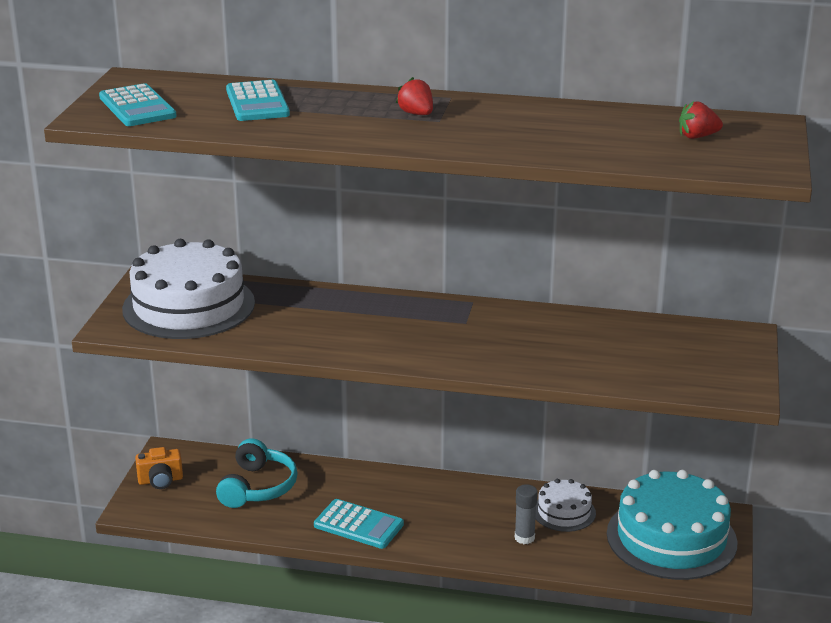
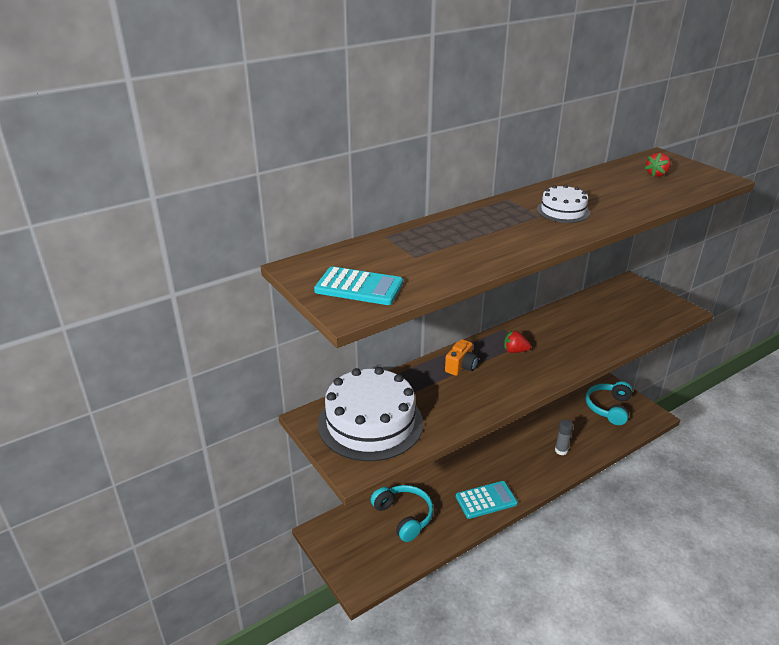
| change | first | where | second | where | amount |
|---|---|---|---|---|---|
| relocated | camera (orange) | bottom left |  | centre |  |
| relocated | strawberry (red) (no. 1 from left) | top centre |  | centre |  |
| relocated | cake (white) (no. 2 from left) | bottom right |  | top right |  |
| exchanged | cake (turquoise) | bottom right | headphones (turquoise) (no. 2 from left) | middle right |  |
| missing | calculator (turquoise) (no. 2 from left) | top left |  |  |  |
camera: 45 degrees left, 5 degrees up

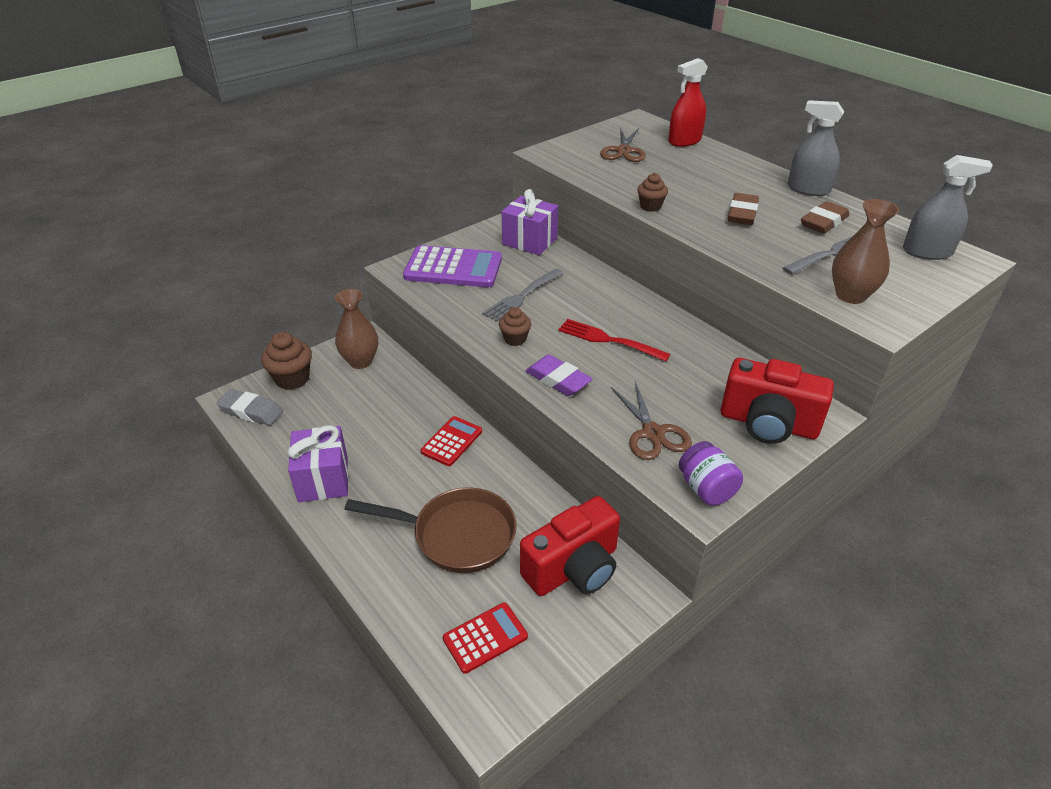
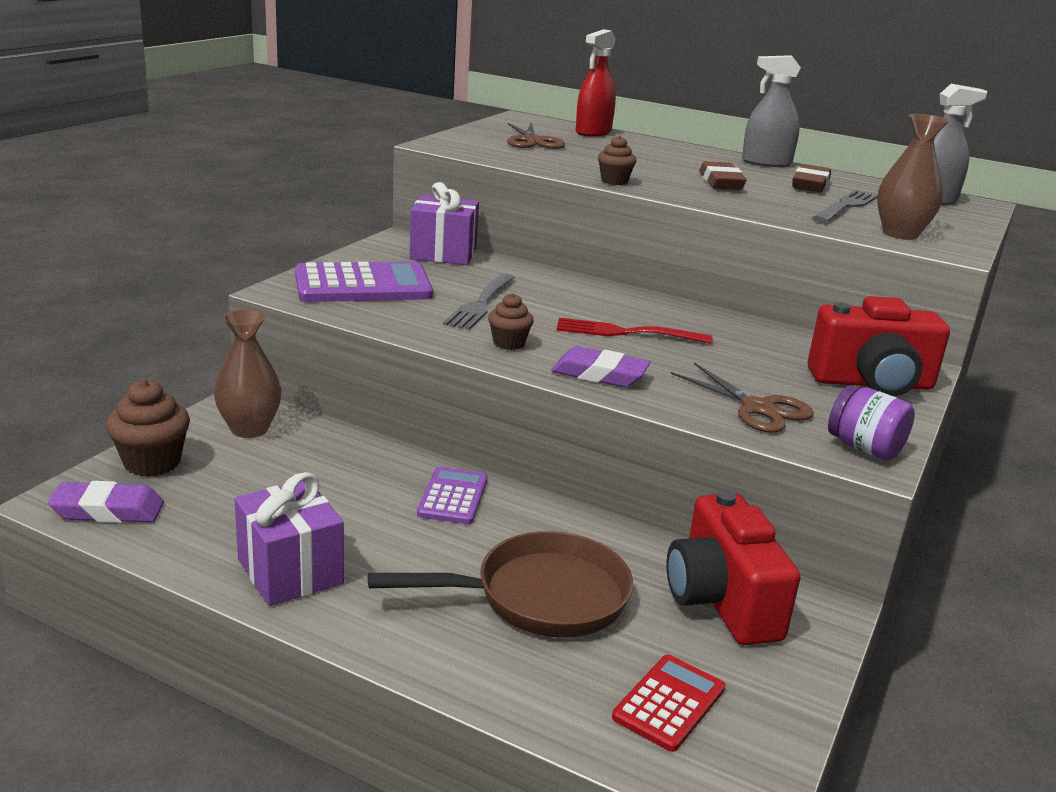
| change | first | where | second | where | amount |
|---|---|---|---|---|---|
| colour | eraser (grey) | middle left | eraser (purple) (no. 1 from left) | middle left |  |
| colour | calculator (red) (no. 1 from left) | centre | calculator (purple) (no. 2 from left) | centre |  |
| spun | camera (red) (no. 1 from left) | bottom centre |  | bottom right | 135 degrees clockwise |
camera: 25 degrees left, 15 degrees down

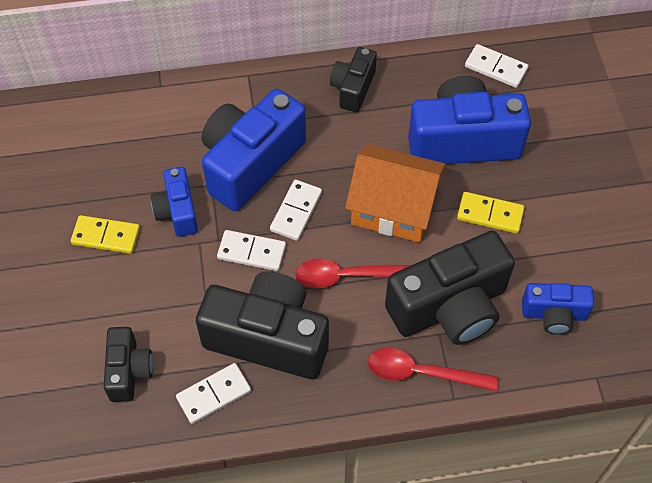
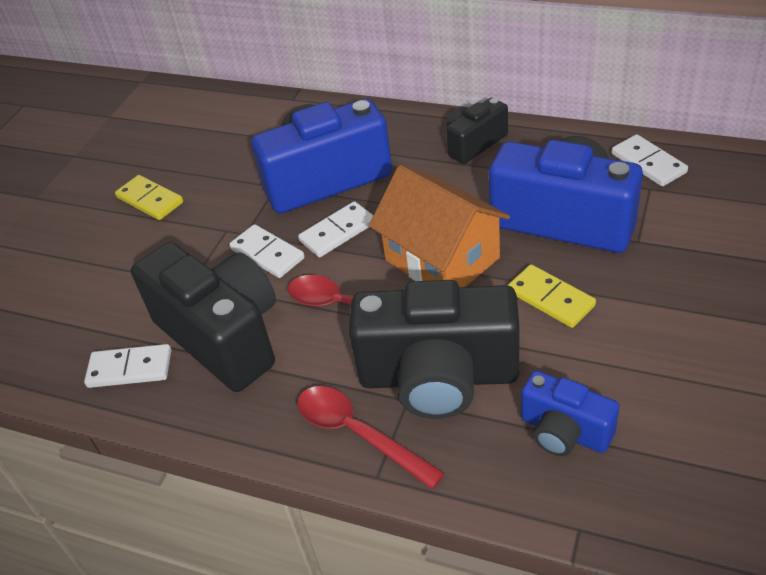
| change | first | where | second | where | amount |
|---|---|---|---|---|---|
| missing | camera (black) (no. 1 from left) | bottom left |  |  |  |
| missing | camera (blue) (no. 1 from left) | middle left |  |  |  |
camera: 35 degrees right, 15 degrees down

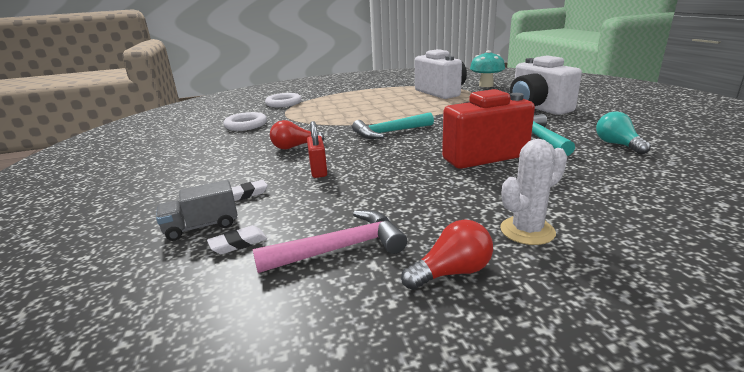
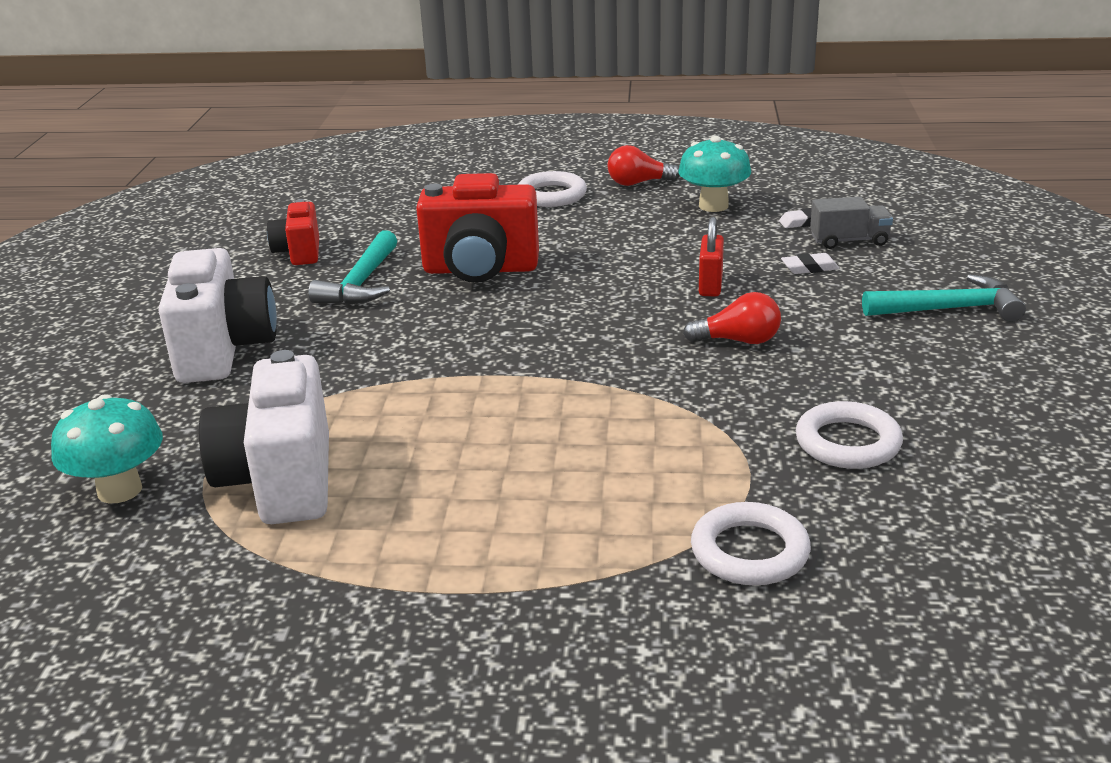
| change | first | where | second | where | amount |
|---|---|---|---|---|---|
| exchanged | light bulb (turquoise) | middle right | camera (red) (no. 1 from left) | top left |  |
| exchanged | cactus (white) | middle right | ring (white) (no. 1 from left) | top centre |  |
| exchanged | hammer (pink) | centre | mushroom (turquoise) (no. 2 from left) | top centre |  |
| relocated | hammer (turquoise) (no. 1 from left in the first image) | centre | hammer (turquoise) (no. 2 from left) | middle right |  |
camera: 160 degrees left, 5 degrees up

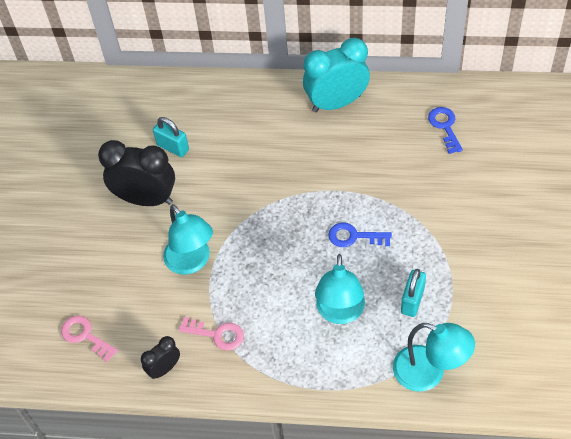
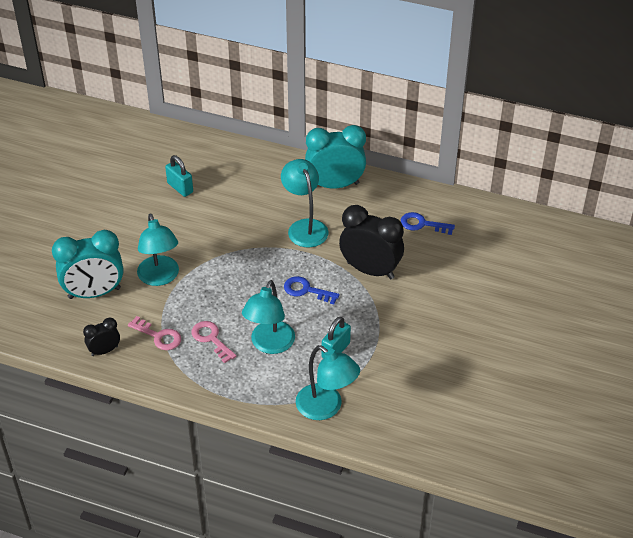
| change | first | where | second | where | amount |
|---|---|---|---|---|---|
| appeared |  |  | clock (turquoise) (no. 1 from left) | middle left |  |
| relocated | key (pink) (no. 1 from left in the first image) | bottom left | key (pink) (no. 2 from left) | centre |  |
| appeared |  |  | lamp (turquoise) (no. 3 from left) | centre |  |
| relocated | clock (black) (no. 1 from left in the first image) | middle left | clock (black) (no. 2 from left) | centre |  |
| spun | key (blue) (no. 2 from left) | top right |  | middle right | 75 degrees counterclockwise |
camera: 10 degrees right, 10 degrees down

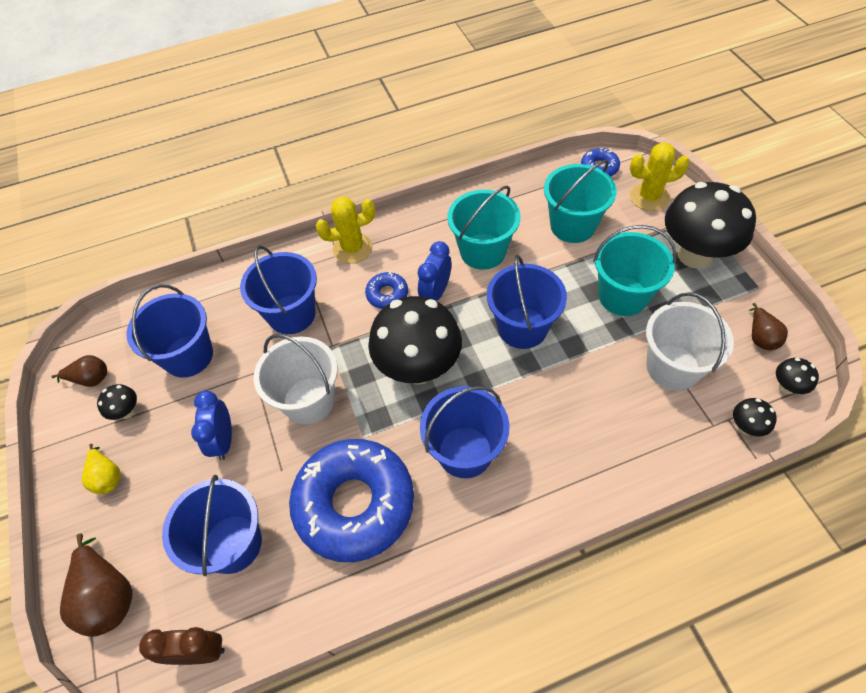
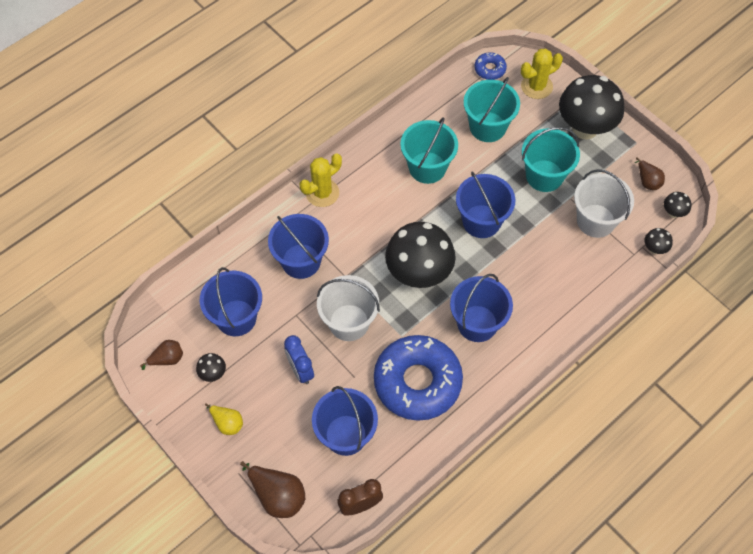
| change | first | where | second | where | amount |
|---|---|---|---|---|---|
| missing | donut (blue) (no. 2 from left) | centre |  |  |  |
| missing | clock (blue) (no. 2 from left) | centre |  |  |  |
camera: 25 degrees left, 5 degrees up

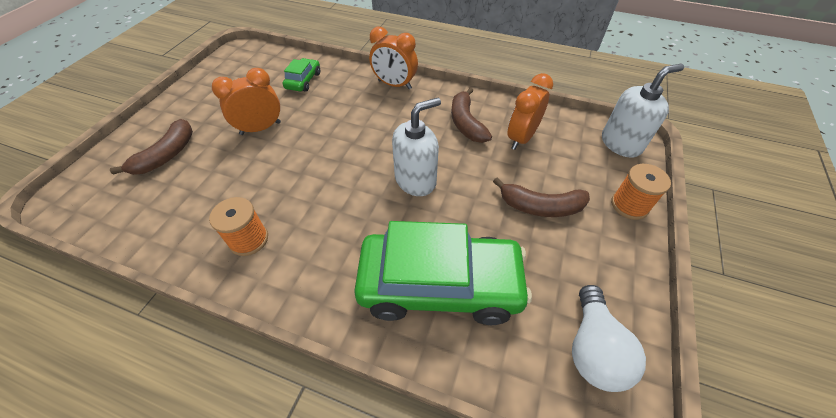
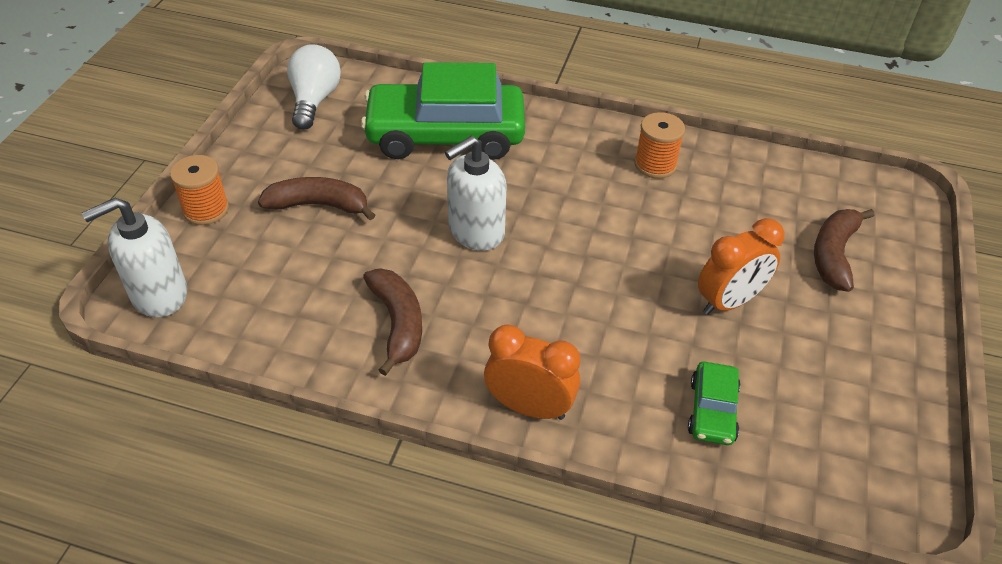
| change | first | where | second | where | amount |
|---|---|---|---|---|---|
| missing | clock (orange) (no. 3 from left) | top centre |  |  |  |
camera: 175 degrees right, 5 degrees down

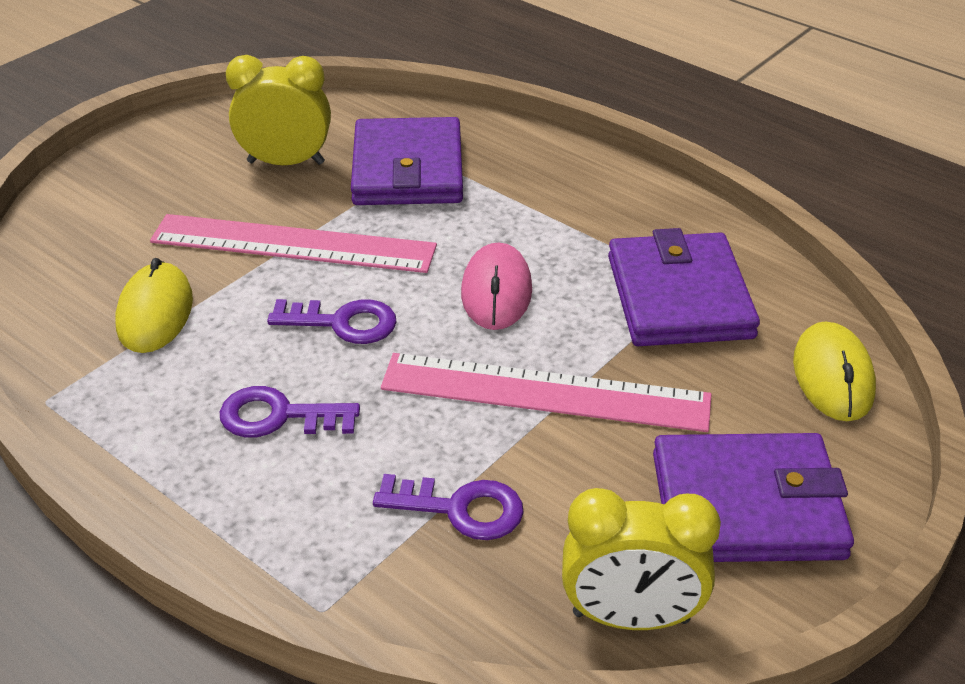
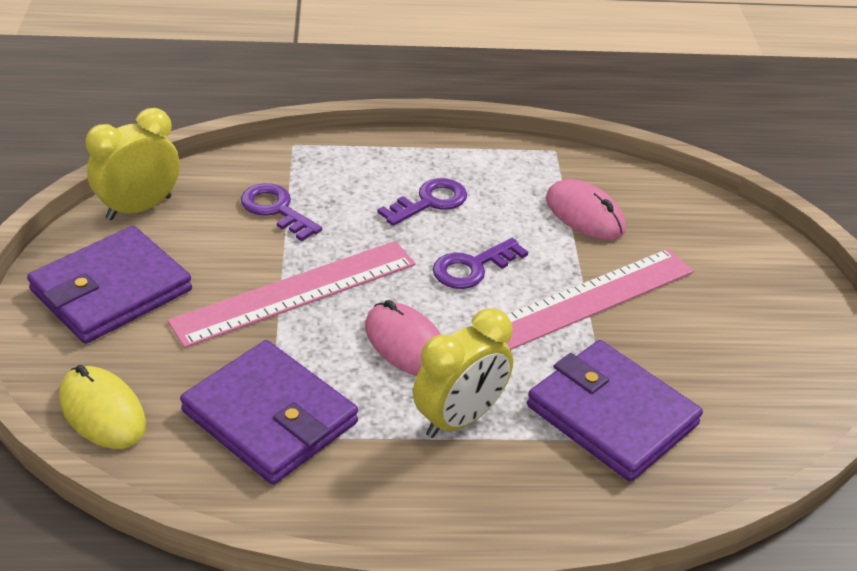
| change | first | where | second | where | amount |
|---|---|---|---|---|---|
| spun | key (purple) (no. 3 from left in the first image) | bottom centre | key (purple) (no. 1 from left) | middle left | 75 degrees clockwise |
| relocated | clock (yellow) (no. 1 from left in the first image) | top left | clock (yellow) (no. 2 from left) | centre |  |
| colour | mouse (yellow) (no. 1 from left) | middle left | mouse (pink) (no. 2 from left) | middle right |  |
camera: 135 degrees right, 0 degrees up

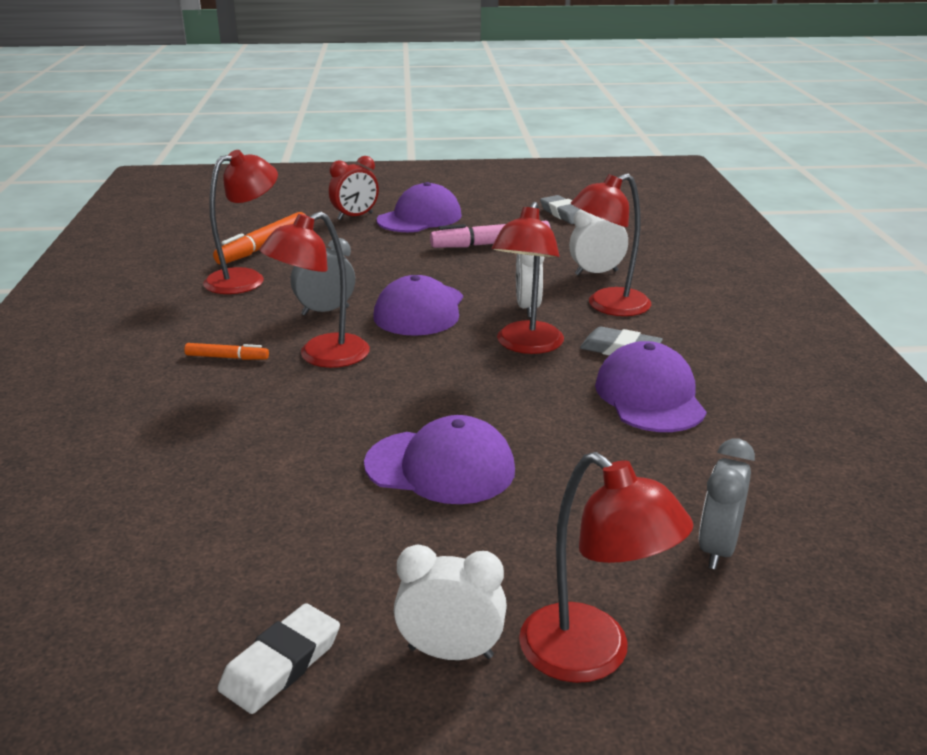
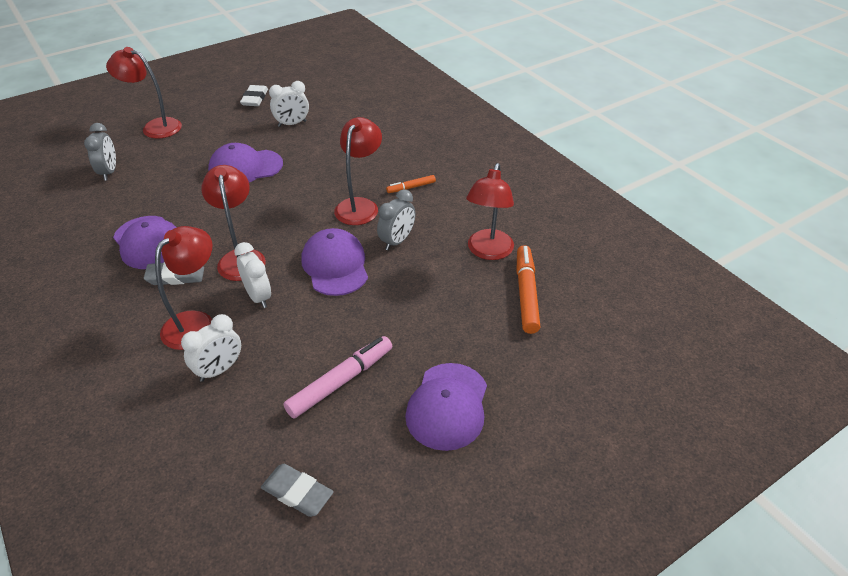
| change | first | where | second | where | amount |
|---|---|---|---|---|---|
| relocated | clock (white) (no. 1 from left in the first image) | bottom centre | clock (white) (no. 3 from left) | top centre |  |
| missing | clock (red) | top centre |  |  |  |
camera: 150 degrees right, 15 degrees up

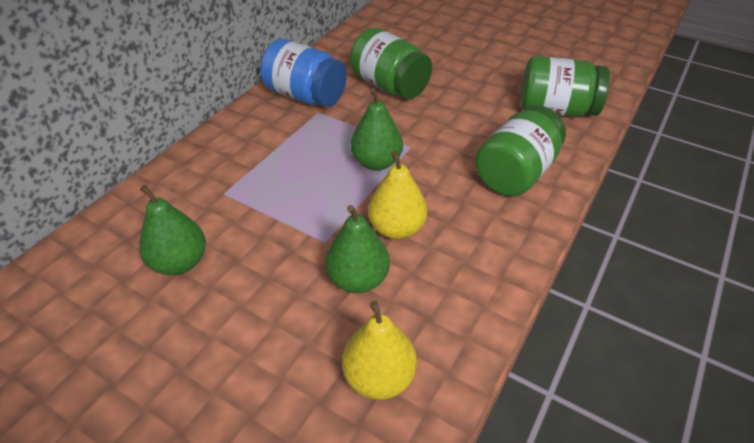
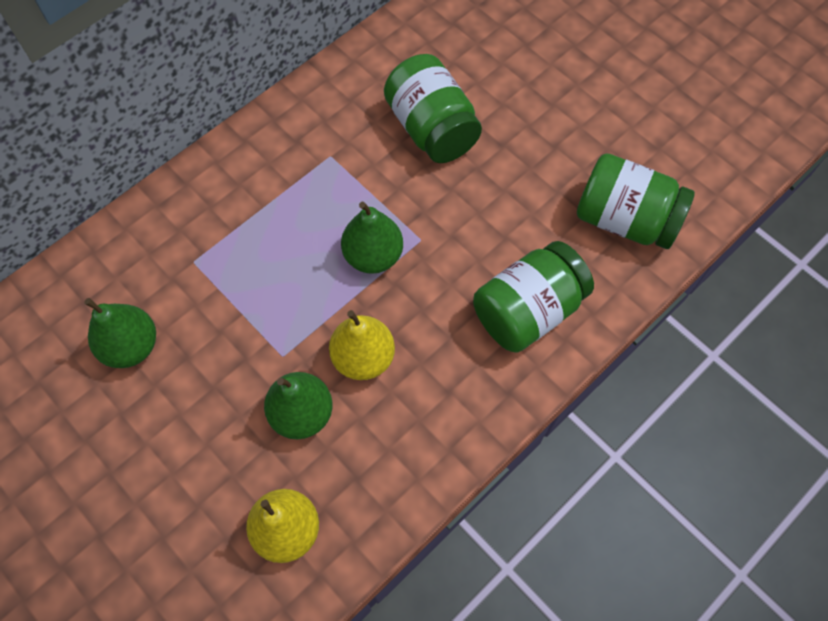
| change | first | where | second | where | amount |
|---|---|---|---|---|---|
| missing | jar (blue) | top centre |  |  |  |
camera: 15 degrees right, 20 degrees up

